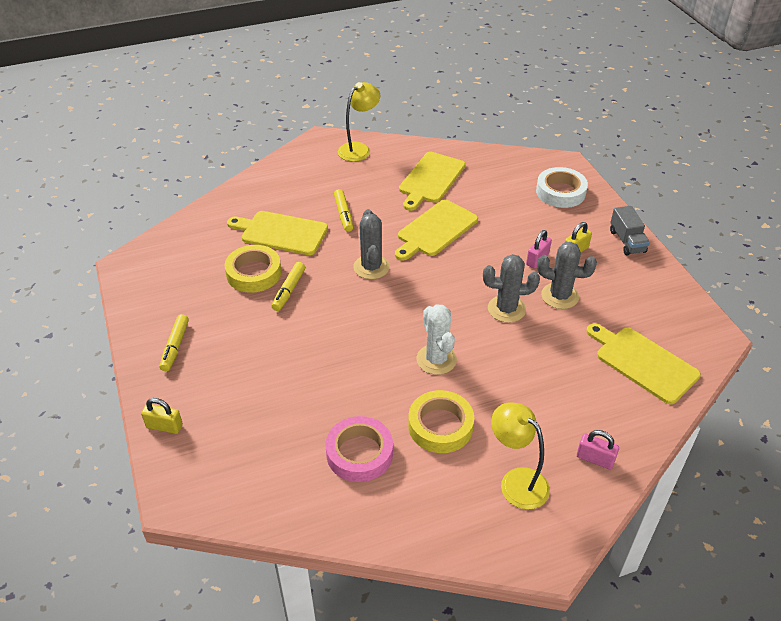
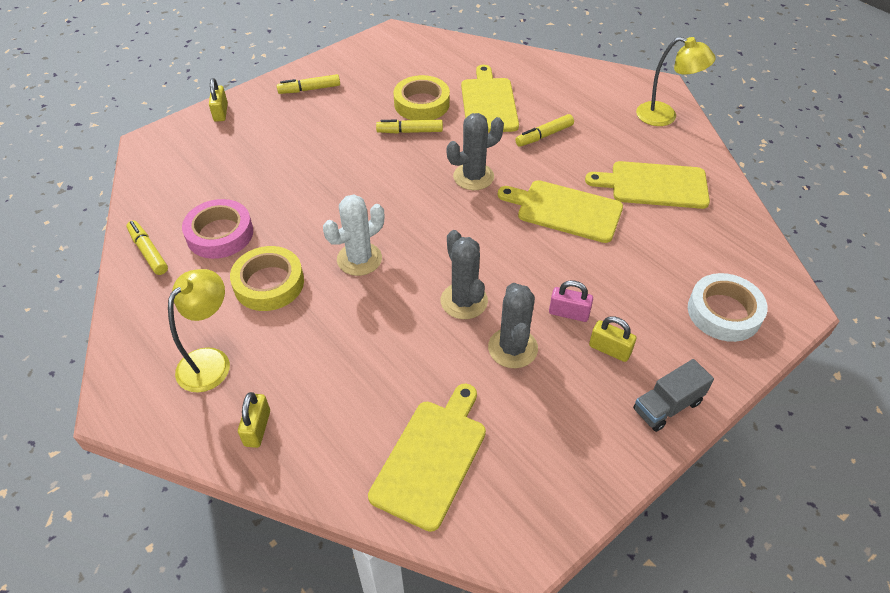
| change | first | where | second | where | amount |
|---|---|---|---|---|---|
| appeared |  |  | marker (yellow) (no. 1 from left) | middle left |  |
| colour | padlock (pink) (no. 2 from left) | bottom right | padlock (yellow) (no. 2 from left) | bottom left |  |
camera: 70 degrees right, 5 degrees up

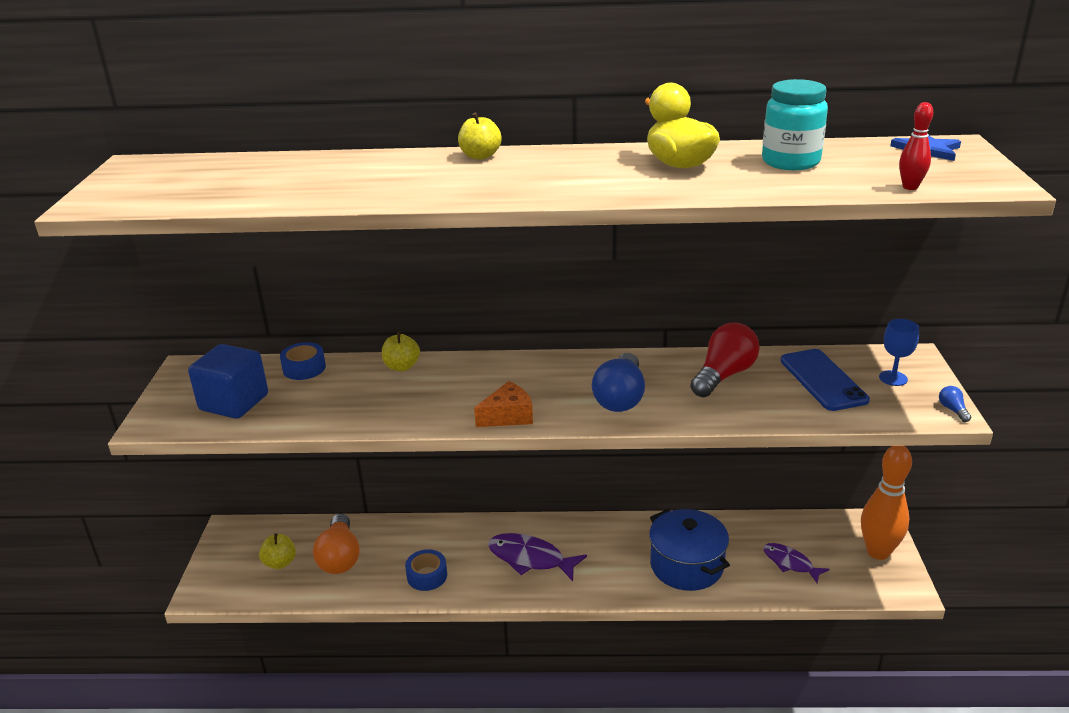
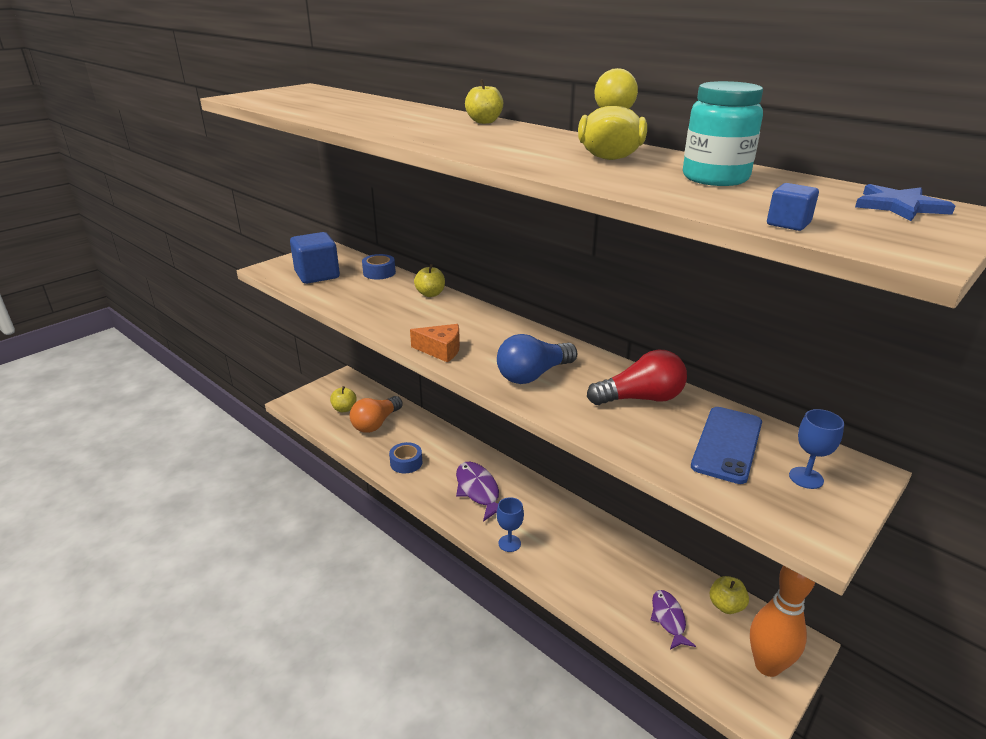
| change | first | where | second | where | amount |
|---|---|---|---|---|---|
| appeared |  |  | goblet (blue) (no. 1 from left) | bottom centre |  |
| appeared |  |  | apple (yellow) (no. 4 from left) | bottom right |  |
| exchanged | bowling pin (red) | top right | cube (blue) (no. 2 from left) | top right |  |
| missing | pot (blue) | bottom centre |  |  |  |
| missing | light bulb (blue) (no. 2 from left) | middle right |  |  |  |
camera: 40 degrees right, 0 degrees up

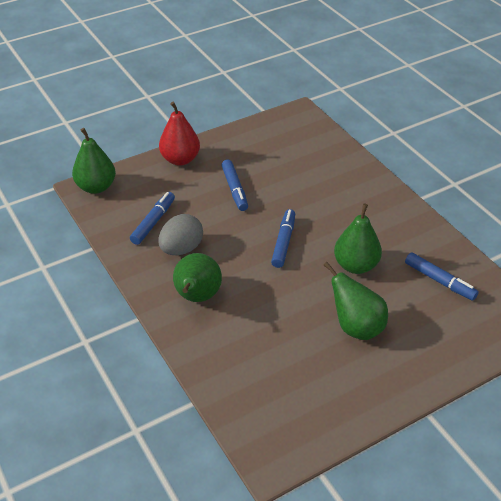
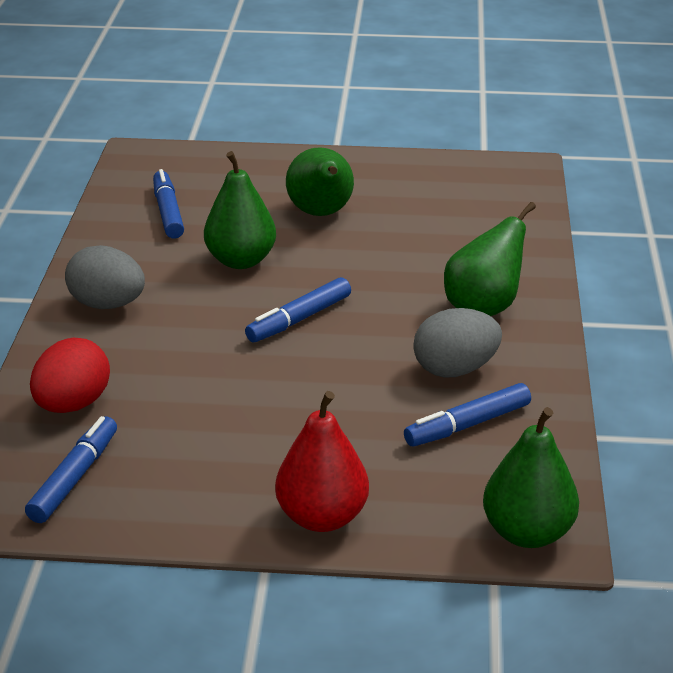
| change | first | where | second | where | amount |
|---|---|---|---|---|---|
| relocated | marker (blue) (no. 2 from left in the first image) | centre | marker (blue) (no. 1 from left) | bottom left |  |
| appeared |  |  | egg (red) | middle left |  |
| appeared |  |  | egg (grey) (no. 1 from left) | middle left |  |
camera: 145 degrees left, 10 degrees down

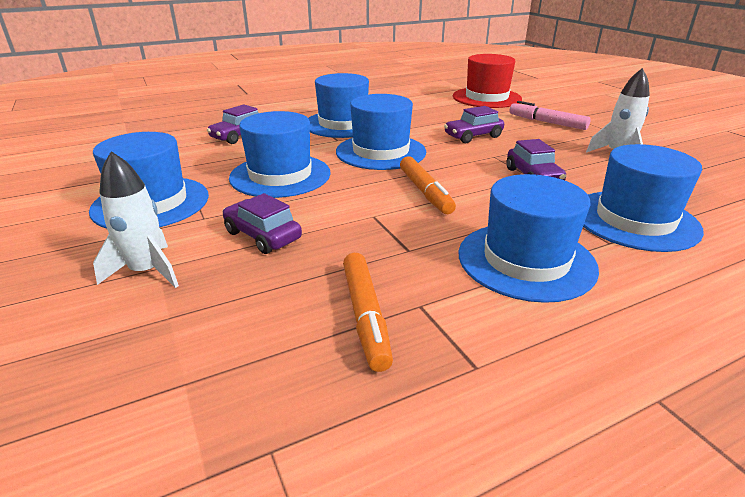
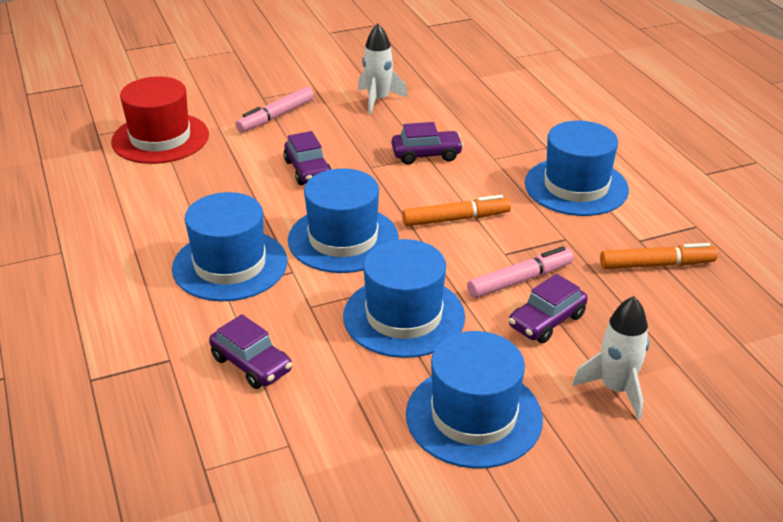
| change | first | where | second | where | amount |
|---|---|---|---|---|---|
| appeared |  |  | marker (pink) (no. 2 from left) | centre |  |
| missing | hat (blue) (no. 6 from left) | middle right |  |  |  |
camera: 85 degrees left, 5 degrees up

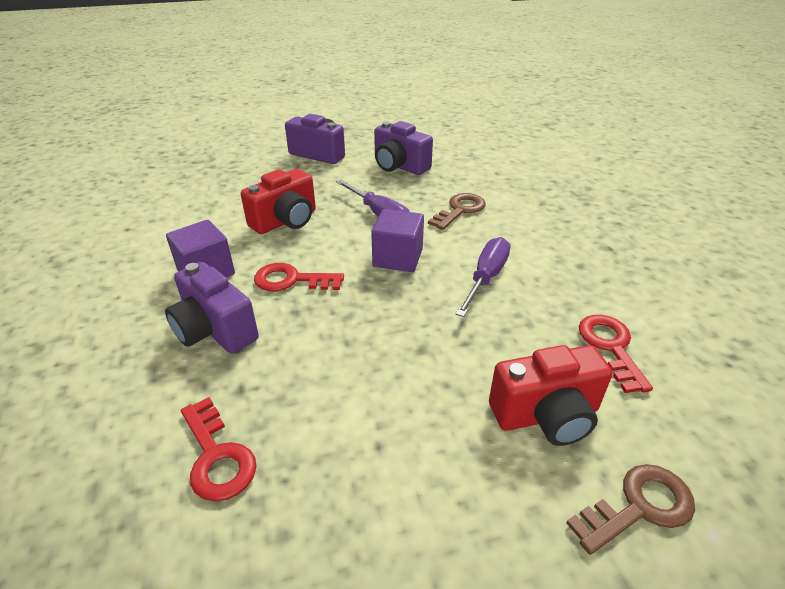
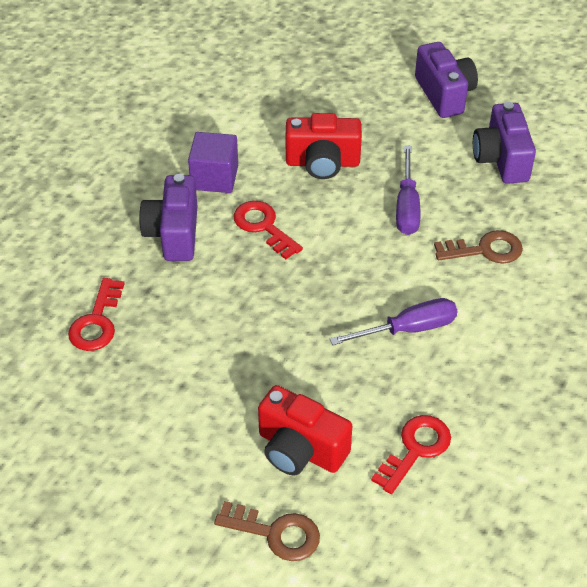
| change | first | where | second | where | amount |
|---|---|---|---|---|---|
| missing | cube (purple) (no. 2 from left) | centre |  |  |  |
camera: 45 degrees right, 10 degrees up

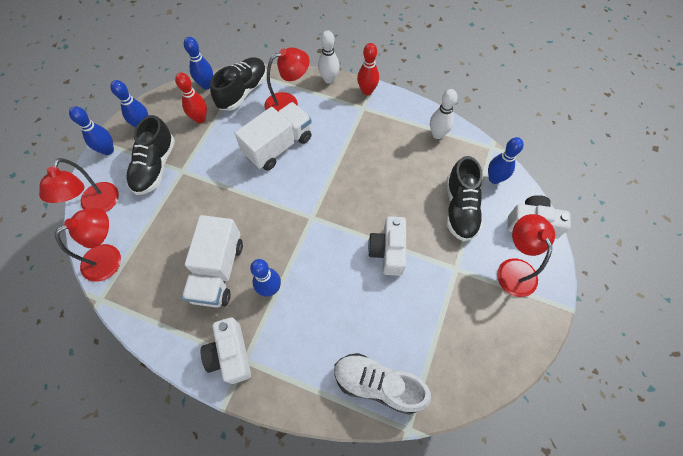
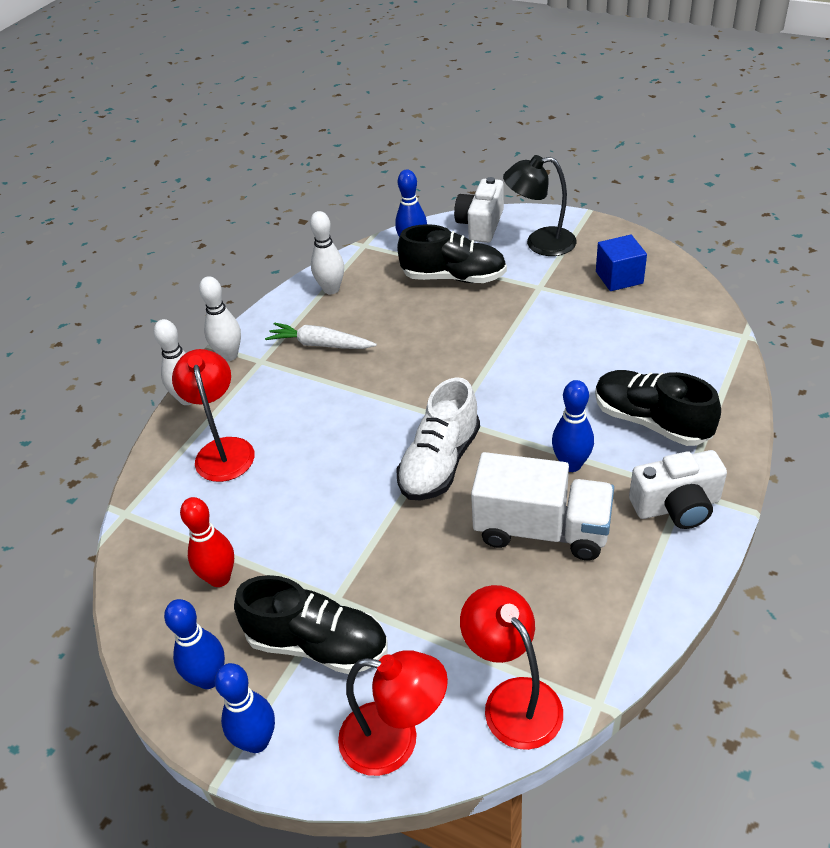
| change | first | where | second | where | amount |
|---|---|---|---|---|---|
| colour | bowling pin (red) (no. 2 from left) | top centre | bowling pin (white) (no. 2 from left) | middle left |  |
| appeared |  |  | carrot (white) | centre |  |
| relocated | shoe (white) | bottom centre |  | centre |  |
| colour | lamp (red) (no. 4 from left) | middle right | lamp (black) | top centre |  |
| relocated | shoe (black) (no. 2 from left in the first image) | top centre | shoe (black) (no. 3 from left) | middle right |  |
| appeared |  |  | cube (blue) | top right |  |
| missing | bowling pin (blue) (no. 3 from left) | top left |  |  |  |
| missing | truck (white) (no. 2 from left) | top centre |  |  |  |
| missing | camera (white) (no. 2 from left) | centre |  |  |  |
camera: 80 degrees left, 20 degrees down

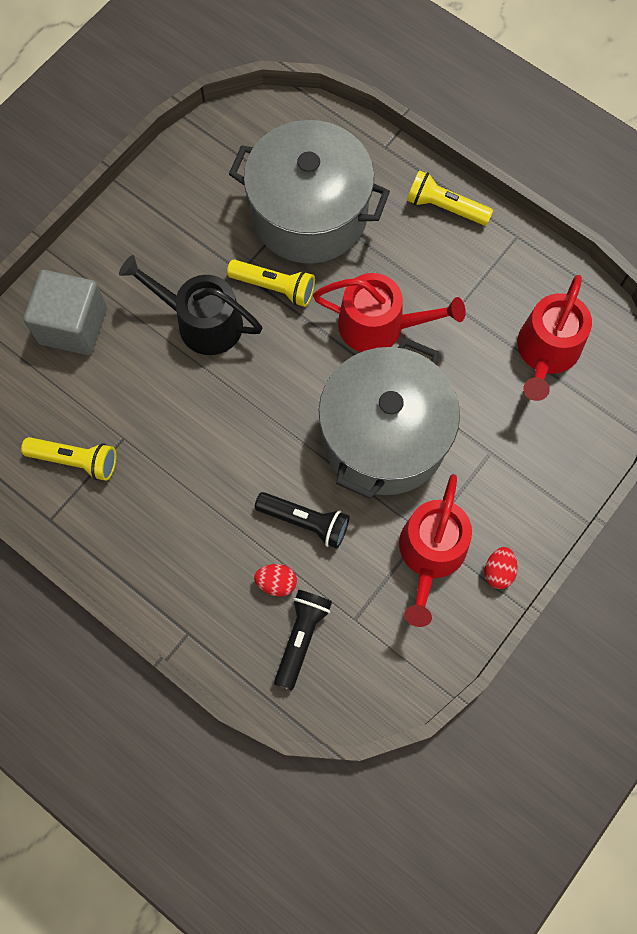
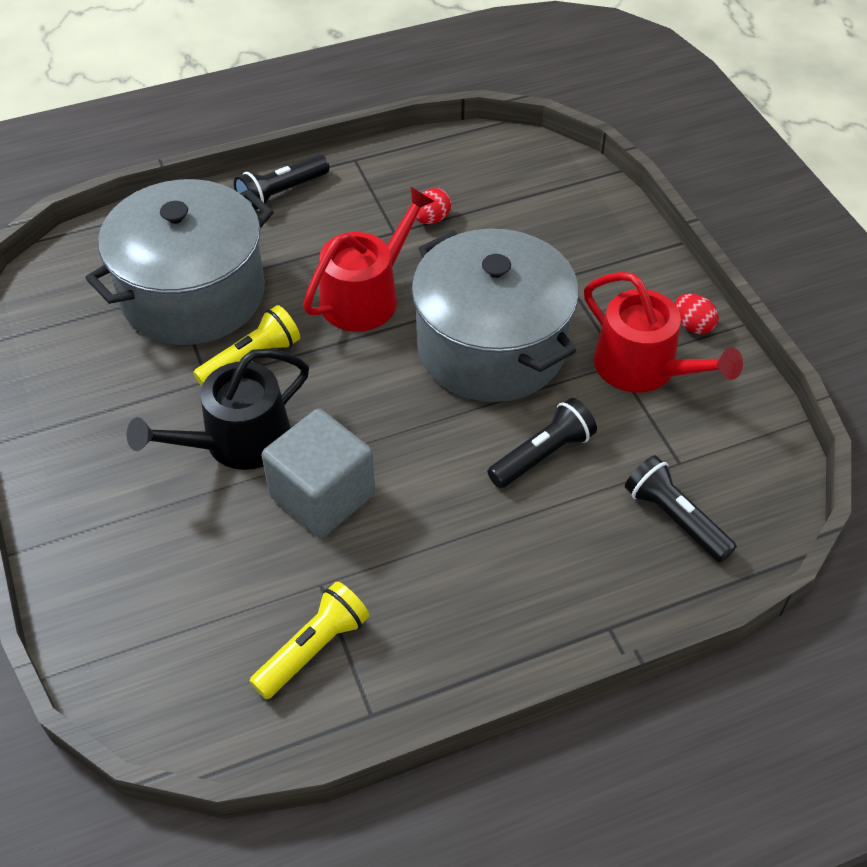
| change | first | where | second | where | amount |
|---|---|---|---|---|---|
| colour | flashlight (yellow) (no. 3 from left) | top right | flashlight (black) (no. 1 from left) | top left |  |
| relocated | cube (grey) | middle left |  | centre |  |
| relocated | egg (red) (no. 1 from left) | centre |  | top centre |  |
| missing | watering can (red) (no. 3 from left) | middle right |  |  |  |
camera: 60 degrees left, 20 degrees down

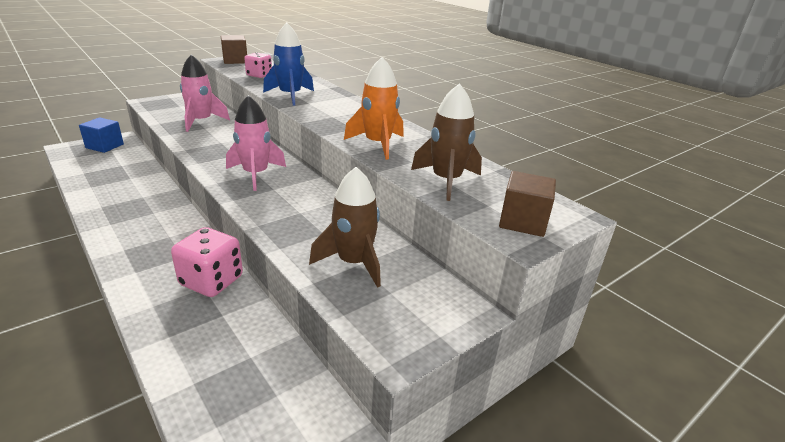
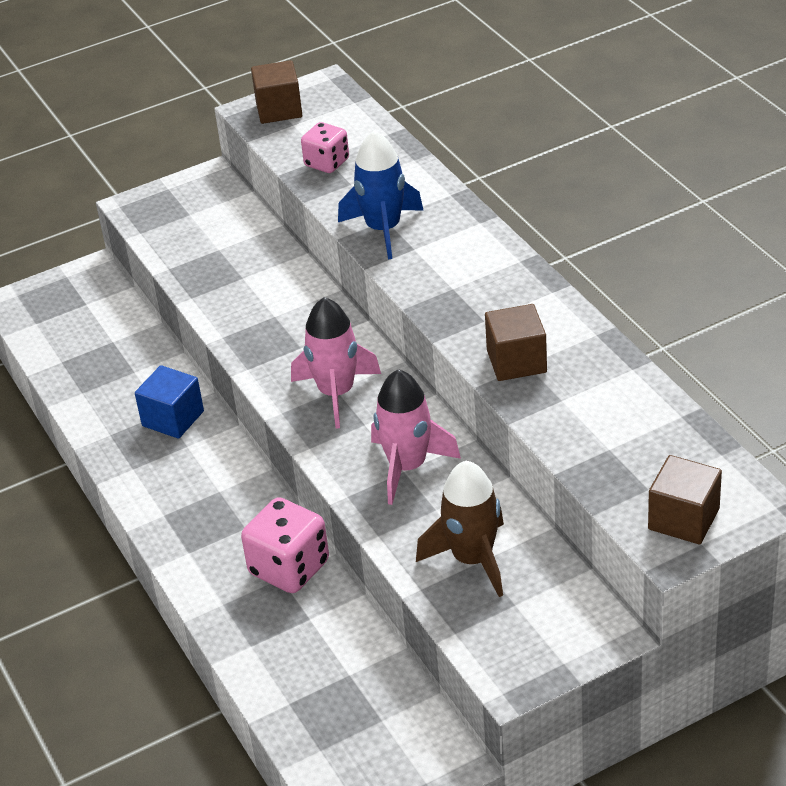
| change | first | where | second | where | amount |
|---|---|---|---|---|---|
| relocated | cube (blue) | top left |  | middle left |  |
| relocated | rocket (pink) (no. 1 from left in the first image) | top left | rocket (pink) (no. 2 from left) | centre |  |
| exchanged | rocket (orange) | top centre | cube (brown) (no. 2 from left) | centre |  |
| missing | rocket (brown) (no. 2 from left) | top centre |  |  |  |
camera: 15 degrees right, 10 degrees up

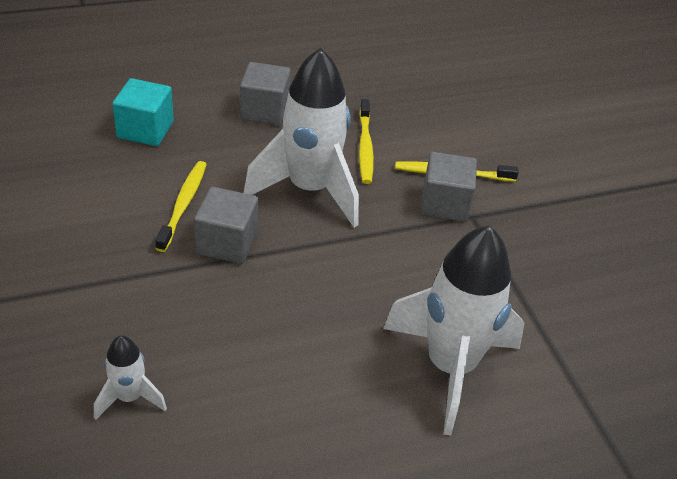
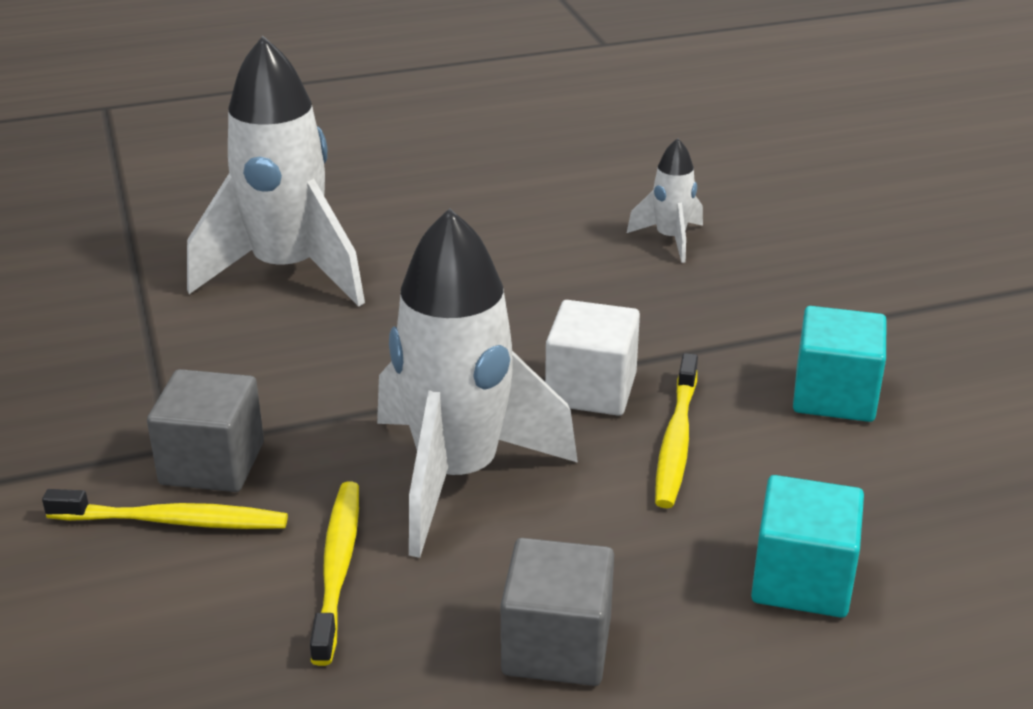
| change | first | where | second | where | amount |
|---|---|---|---|---|---|
| colour | cube (grey) (no. 1 from left) | centre | cube (white) | centre |  |
| appeared |  |  | cube (turquoise) (no. 2 from left) | middle right |  |
camera: 175 degrees left, 10 degrees down

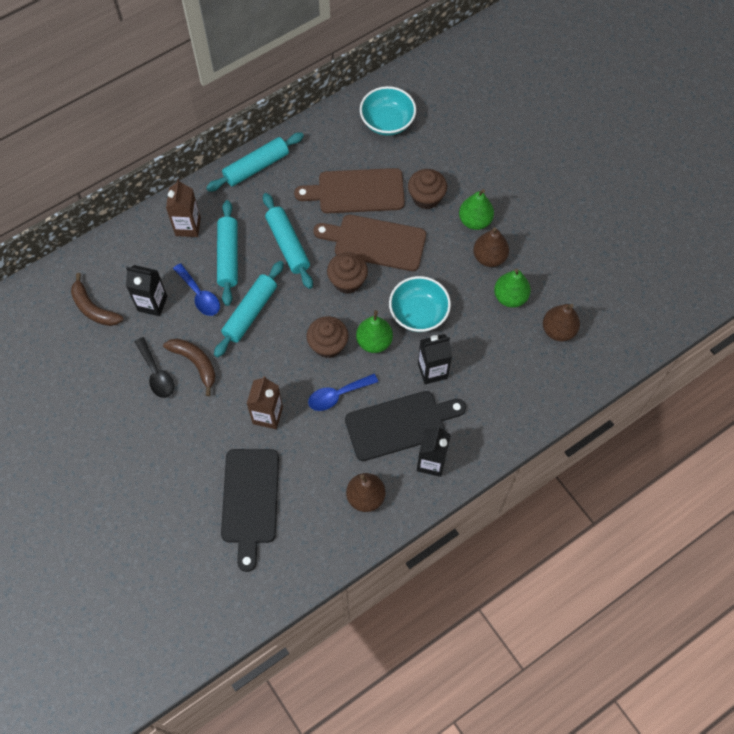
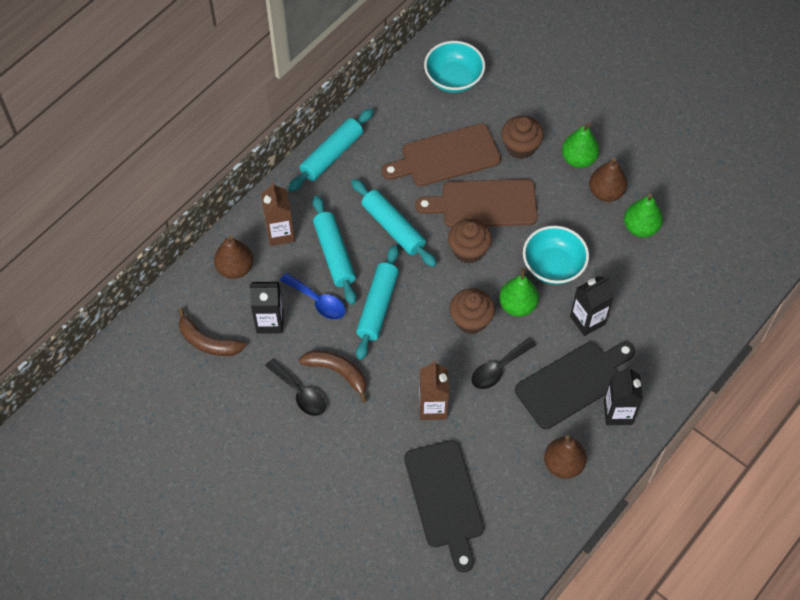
| change | first | where | second | where | amount |
|---|---|---|---|---|---|
| relocated | pear (brown) (no. 3 from left in the first image) | middle right | pear (brown) (no. 1 from left) | middle left |  |
| colour | spoon (blue) (no. 2 from left) | centre | spoon (black) (no. 2 from left) | centre |  |
camera: 15 degrees left, 5 degrees down

